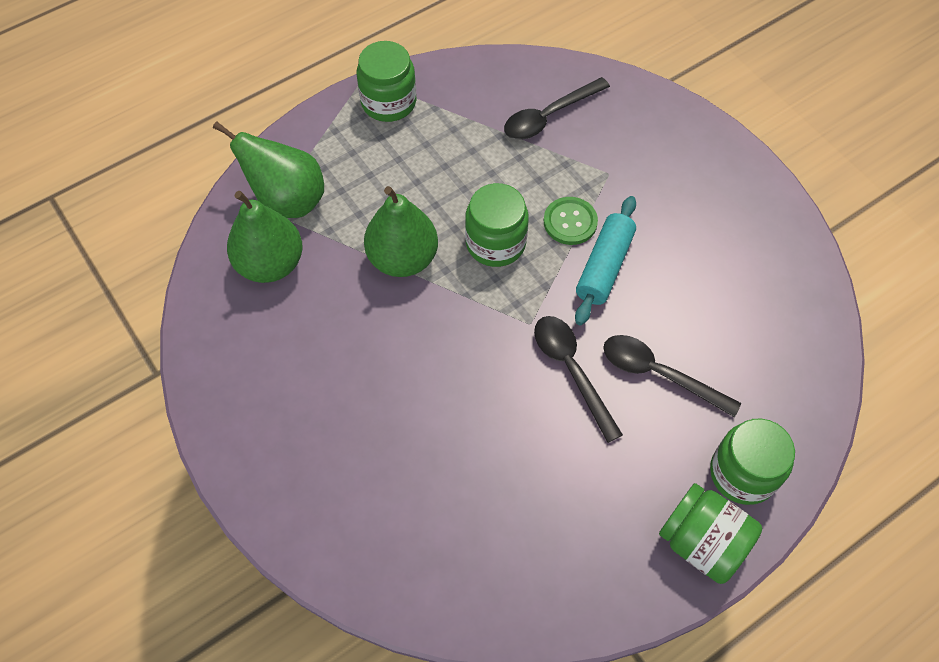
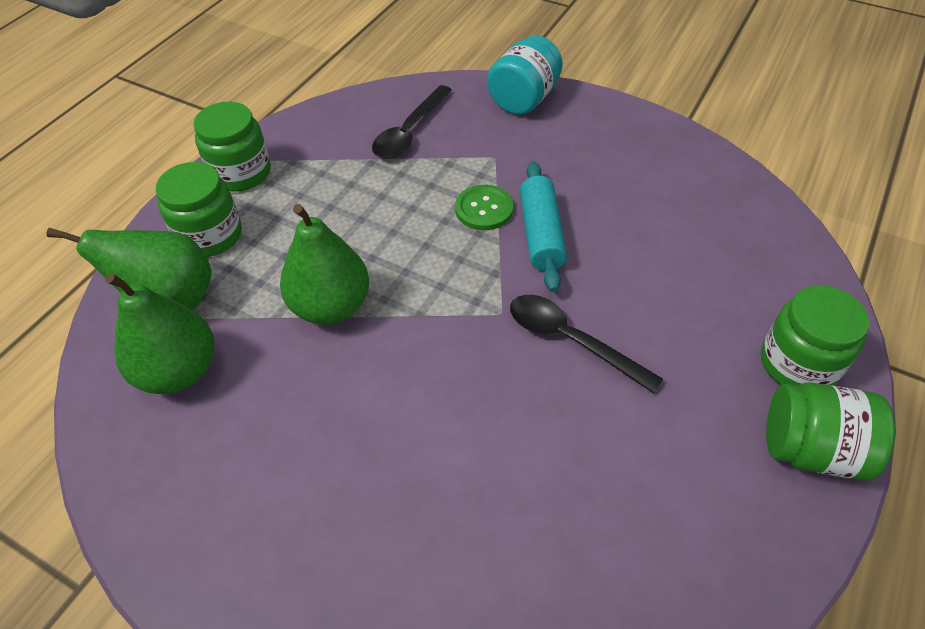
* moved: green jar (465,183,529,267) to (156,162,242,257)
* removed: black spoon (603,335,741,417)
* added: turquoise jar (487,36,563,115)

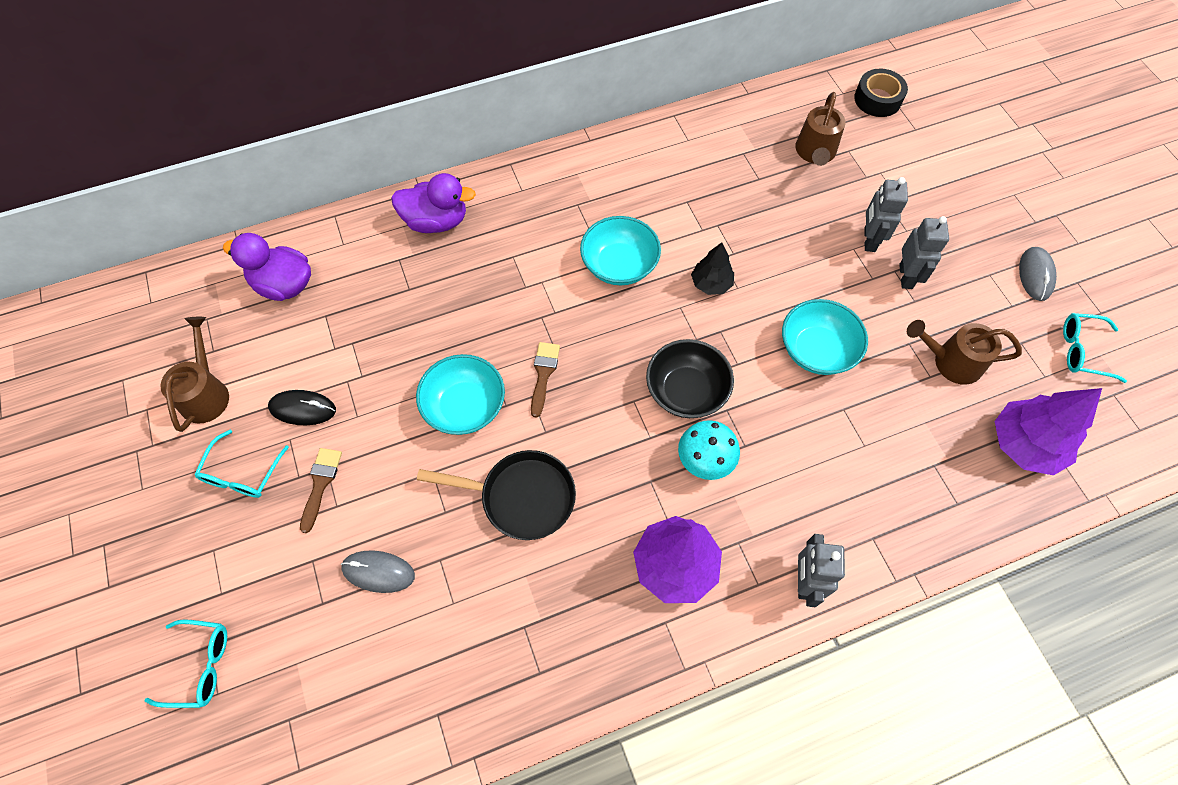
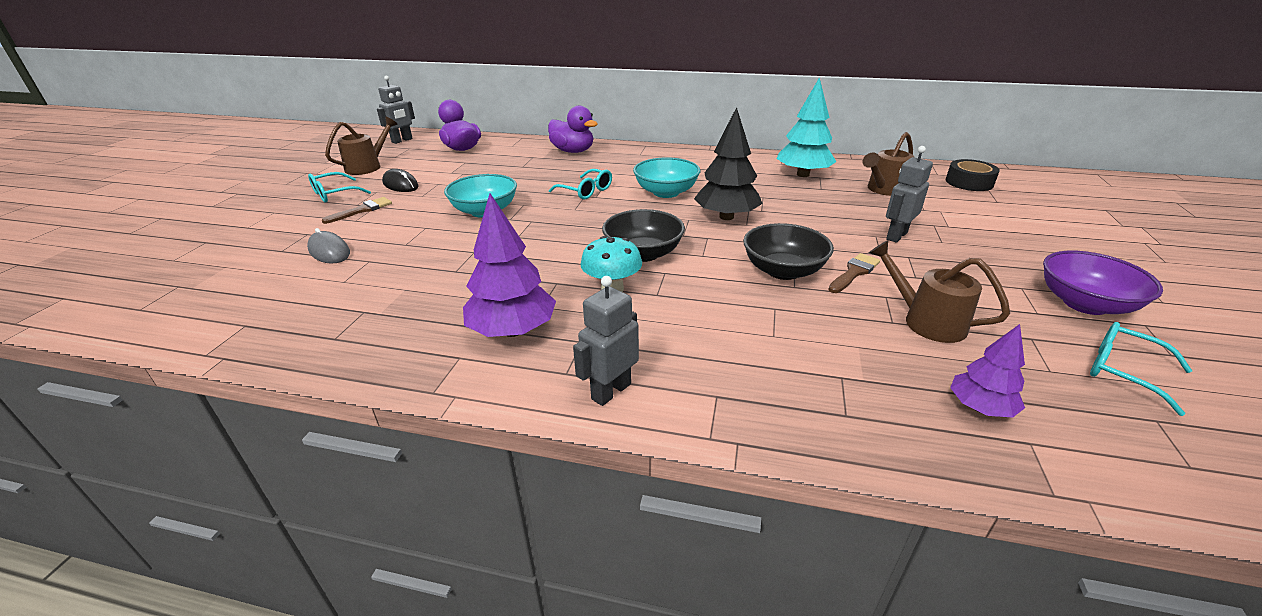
* moved: turquoise glasses (145,619,227,708) to (549,169,612,200)
* removed: black pan (417,450,576,540)
* moved: brown brush (531,342,560,418) to (828,253,880,293)
* resized: black tree (691,242,734,295) = (694,107,763,220) x1.70
* recoloured: turquoise bowl (782,299,868,375) to black bowl (743,223,834,280)
* moved: grey robot (899,216,949,289) to (377,76,415,144)
* resized: purple tree (995,388,1102,475) = (950,324,1025,418) x0.59
* replaced: grey mouse (1019,247,1057,301) to purple bowl (1043,251,1163,315)
* added: turquoise tree (776,77,837,177)

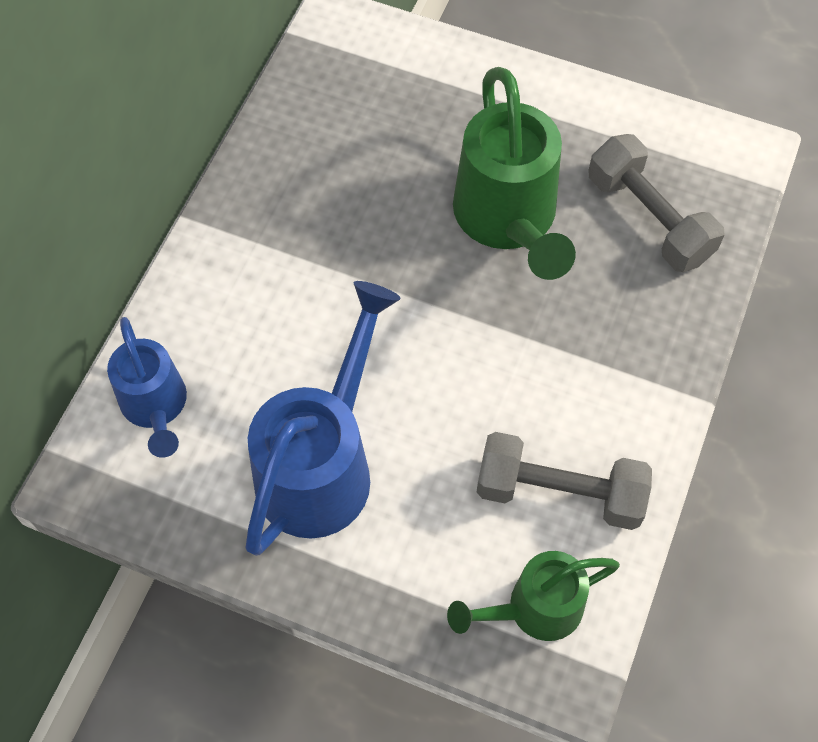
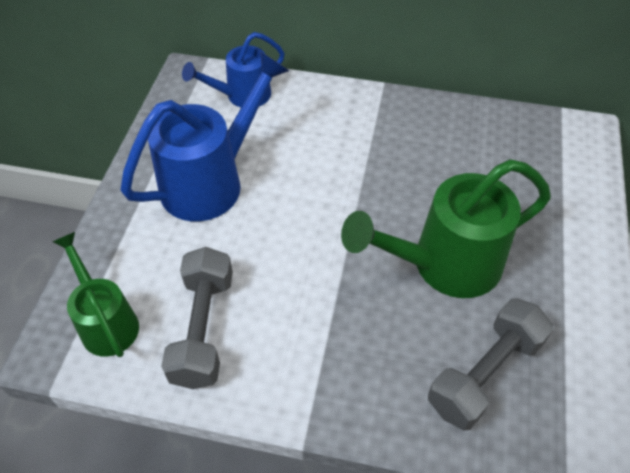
* turned: blue watering can (245,281,401,556) = (120,51,289,221) 60 degrees counterclockwise

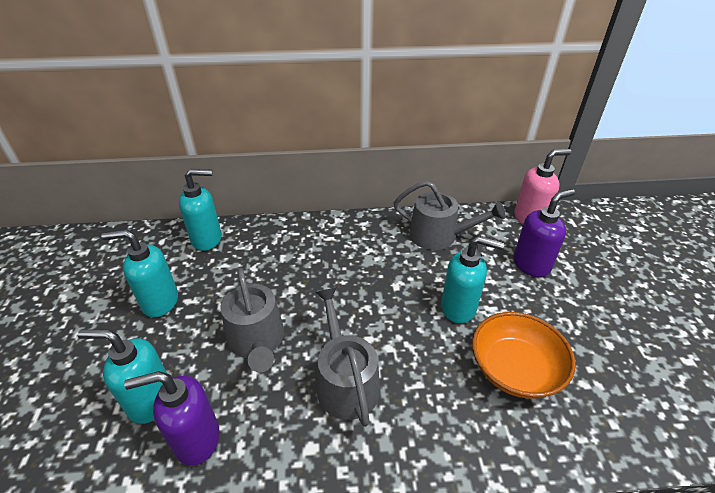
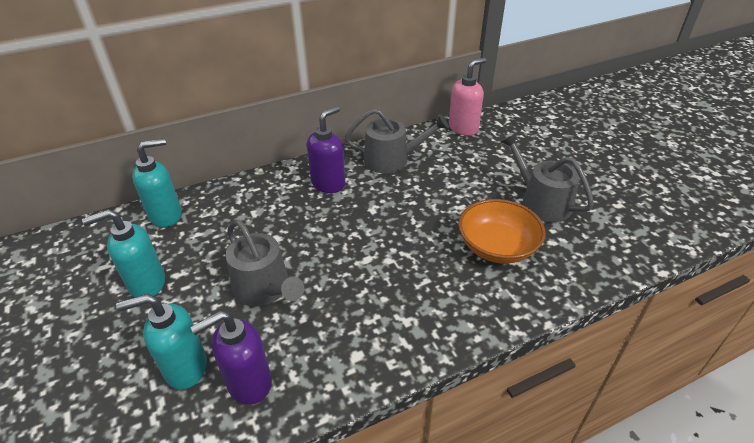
* moved: grey watering can (315,287,380,427) to (501,133,594,222)
* removed: turquoise soap dispenser (441,236,504,323)
* moved: purple soap dispenser (514,189,575,277) to (307,106,345,193)

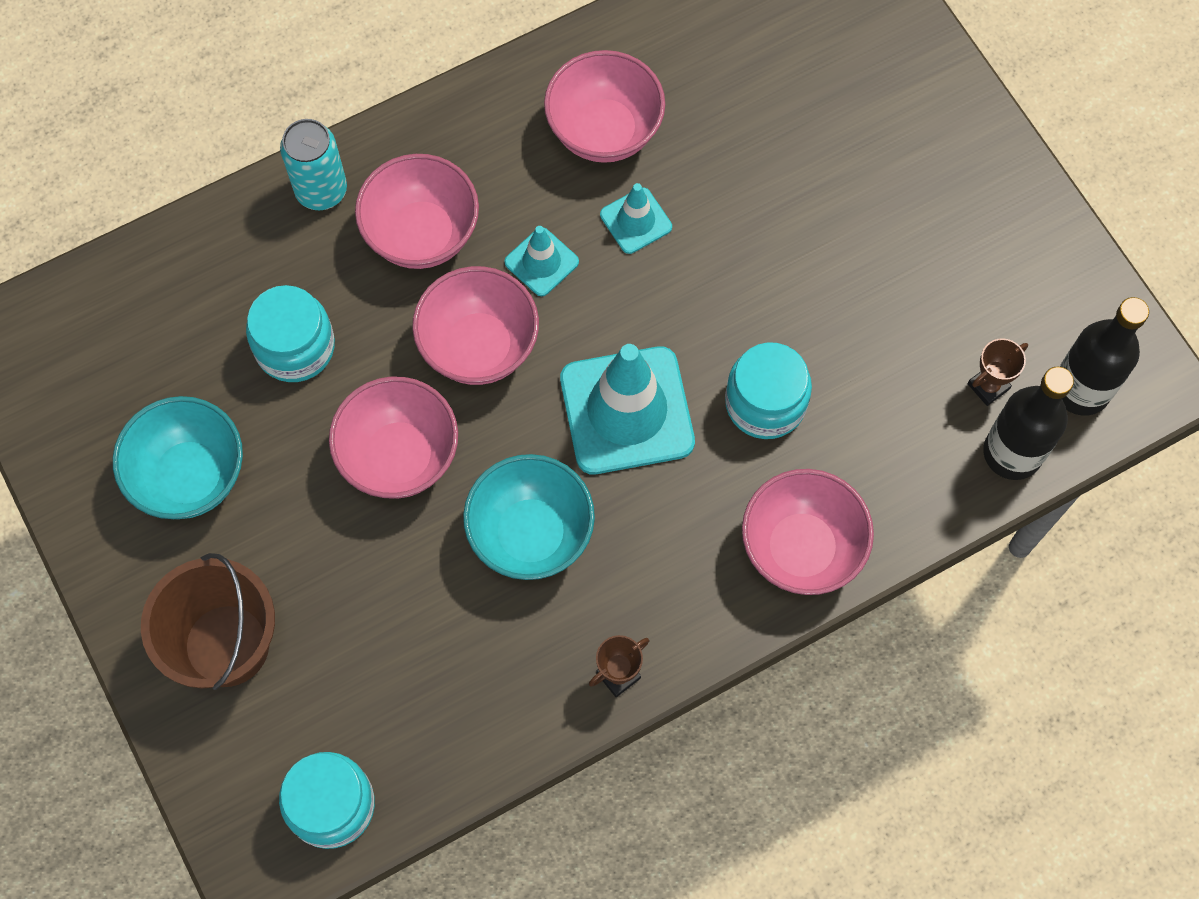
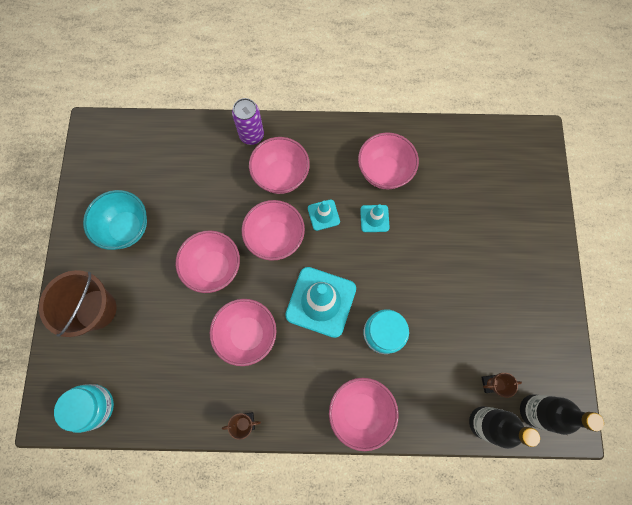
* removed: turquoise jar (246,285,335,382)
* recoloured: turquoise can (280,119,347,210) to purple can (232,98,264,145)
* recoloured: turquoise bowl (463,454,595,580) to pink bowl (210,299,276,366)

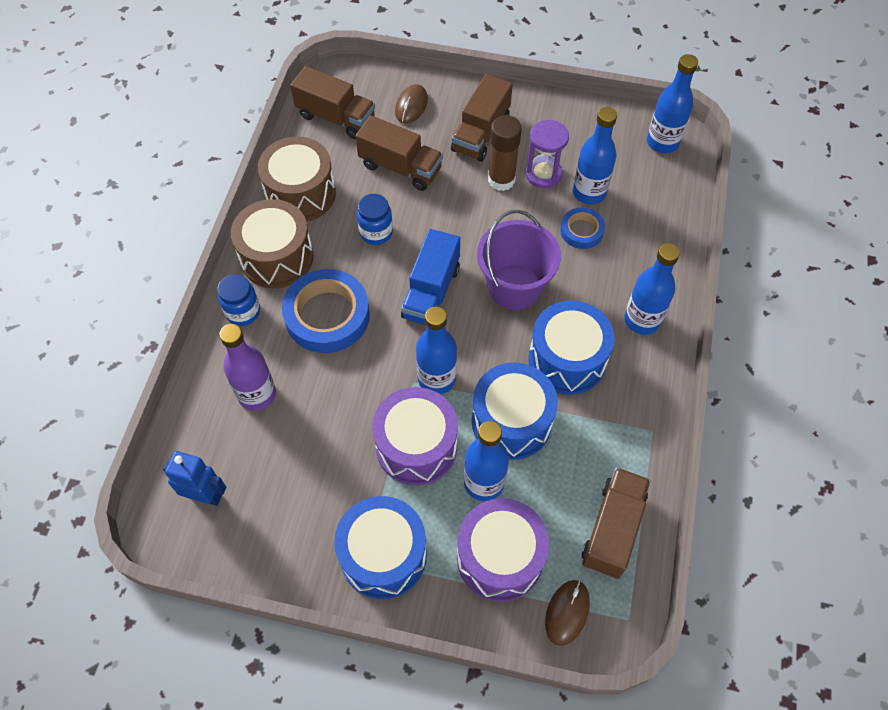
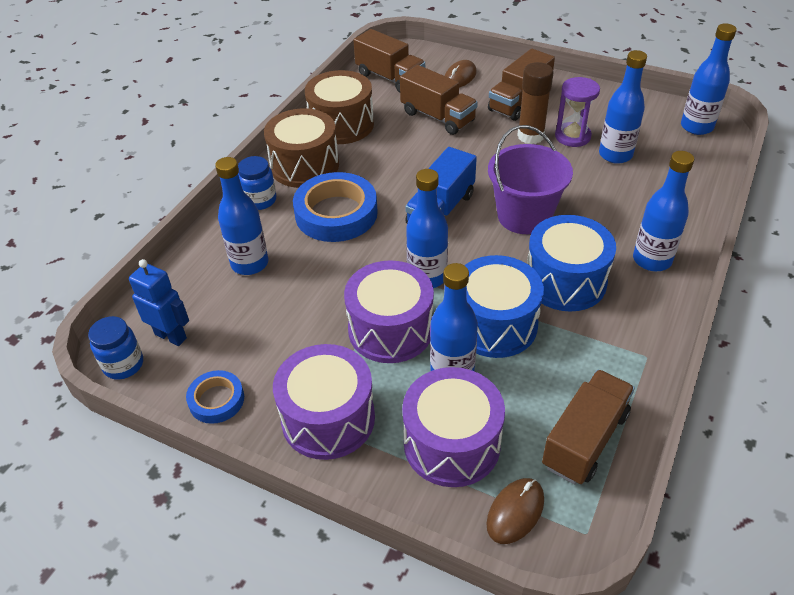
* recoloured: purple bottle (219,324,276,411) to blue bottle (215,157,269,275)
* recoloured: blue drum (334,496,427,599) to purple drum (273,344,375,460)
* moved: blue jar (357,194,393,245) to (88,316,143,380)
* moved: blue tape (560,207,605,249) to (186,370,244,424)

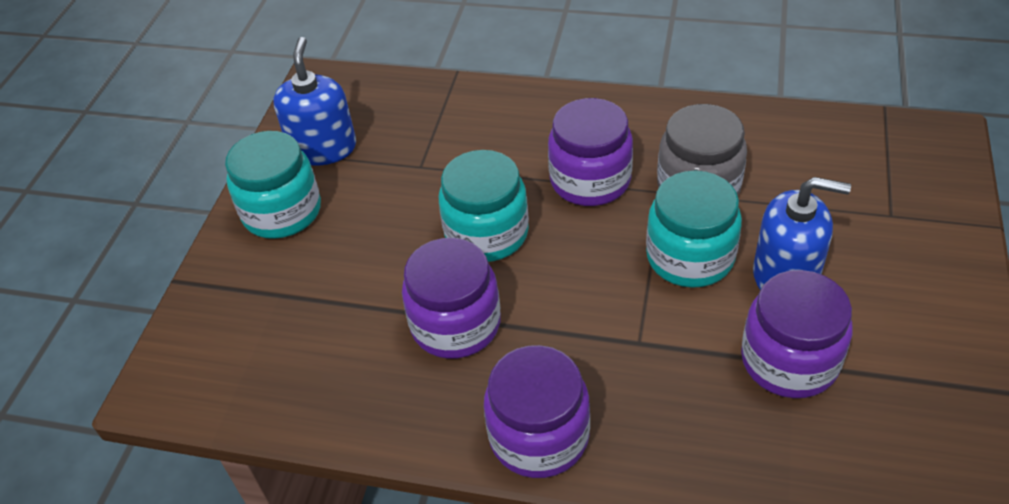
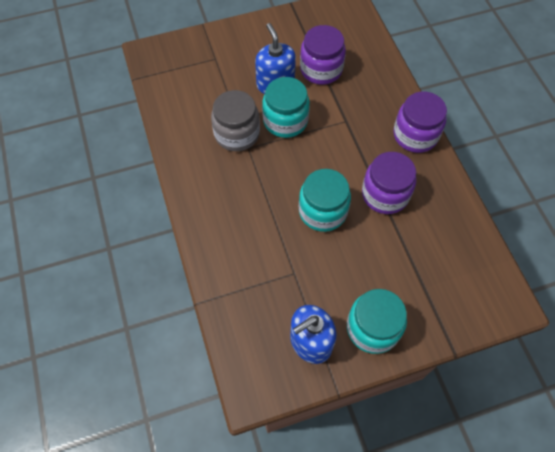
* removed: purple jar (548,98,633,206)

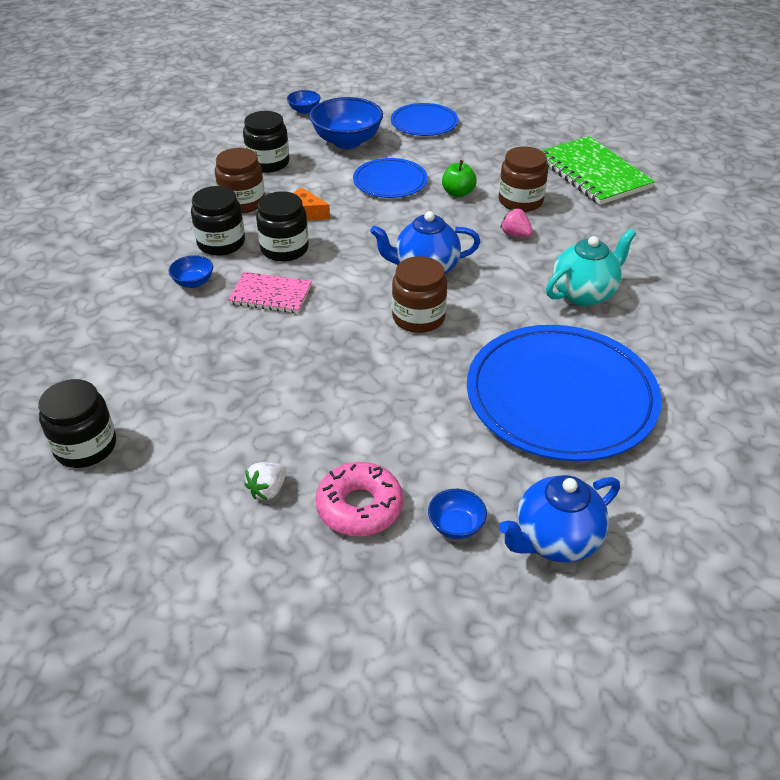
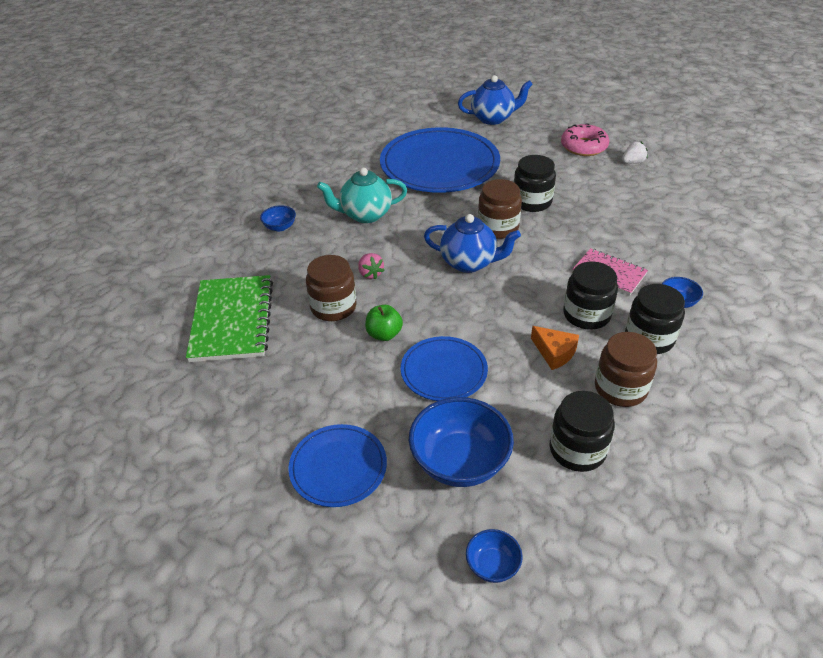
* moved: black jar (38,379,116,468) to (514,155,556,212)
* moved: blue bowl (428,489,487,539) to (260,205,296,232)

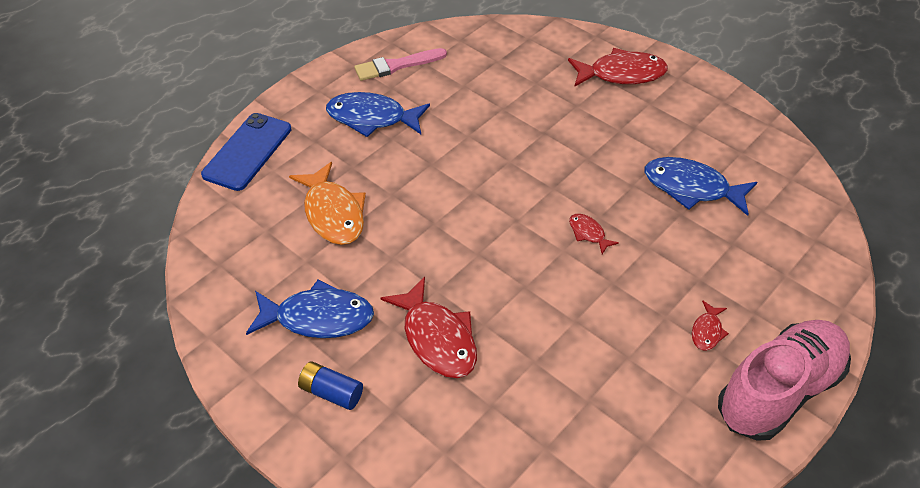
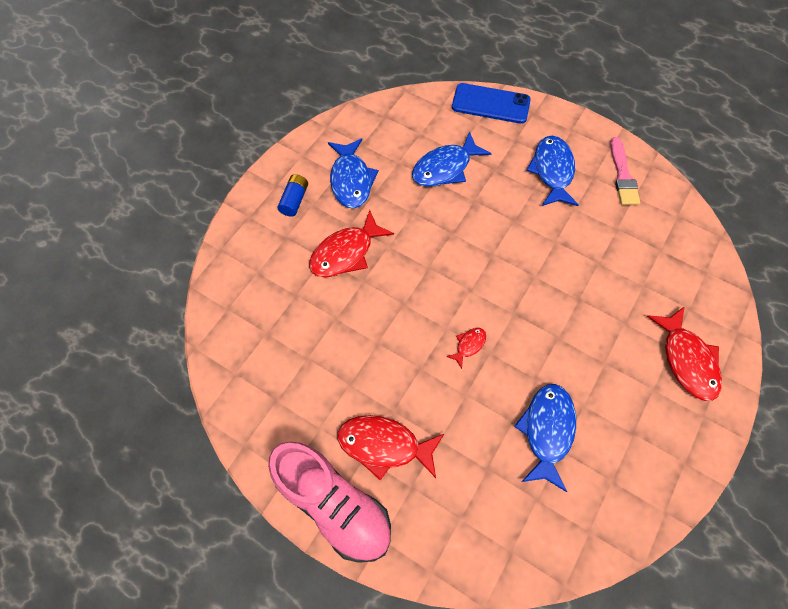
* recoloured: orange fish (289,162,366,245) to blue fish (412,131,492,187)
* turned: pink brush (354,48,447,81) = (610,137,640,205) 150 degrees counterclockwise
* resized: red fish (692,300,729,351) = (337,415,444,480) x2.07

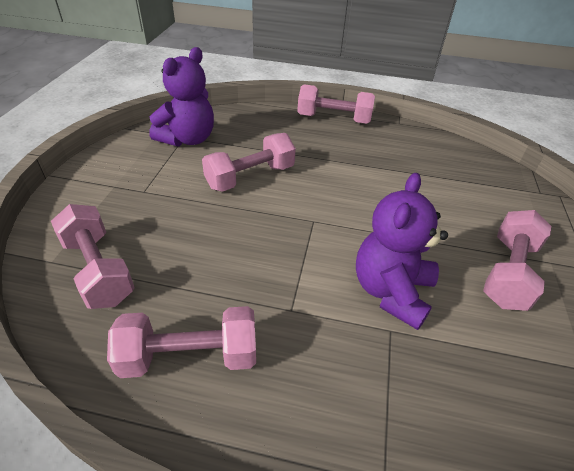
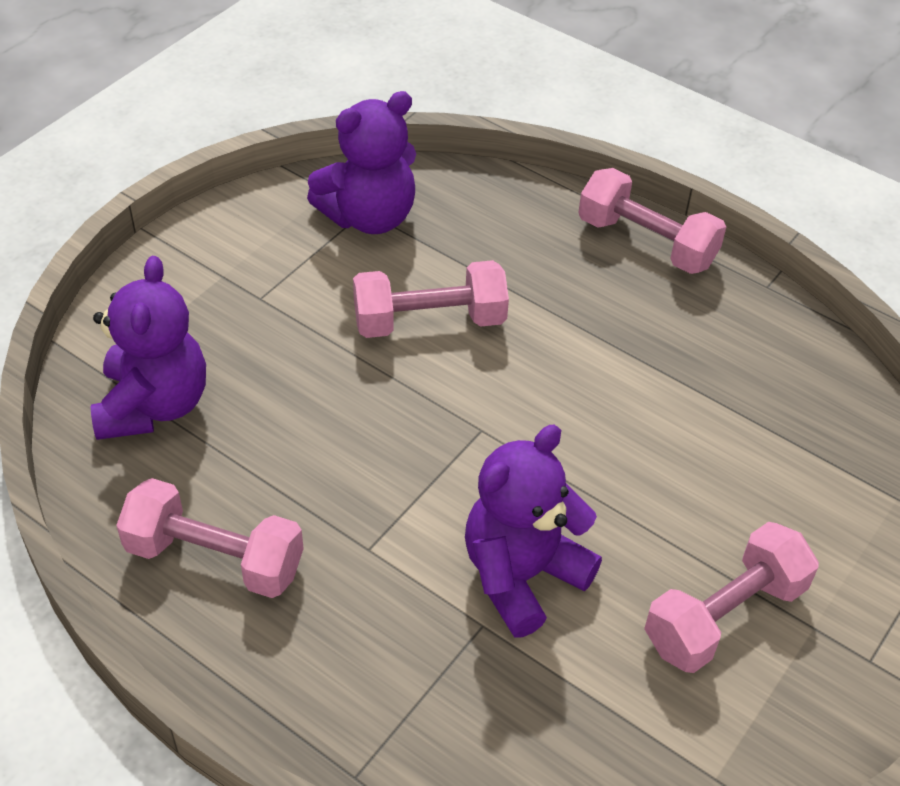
* replaced: pink dumbbell (51,204,135,309) to purple teddy bear (91,256,206,440)

